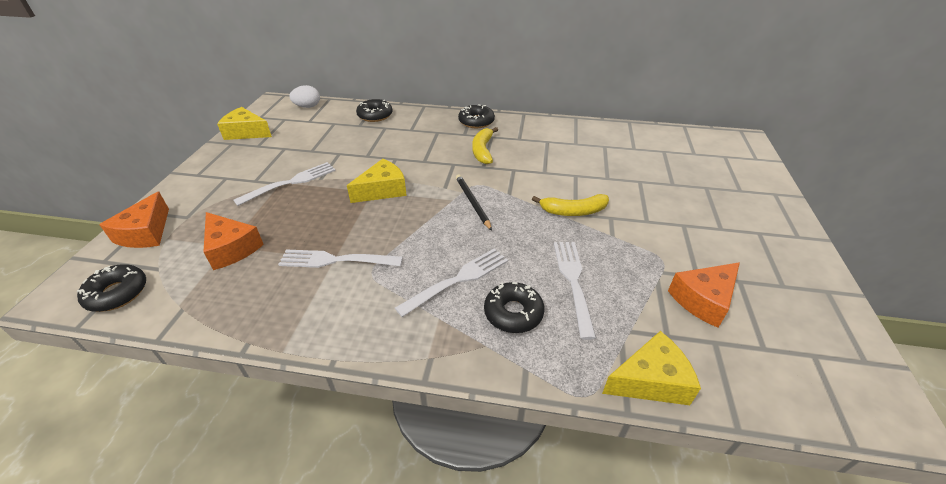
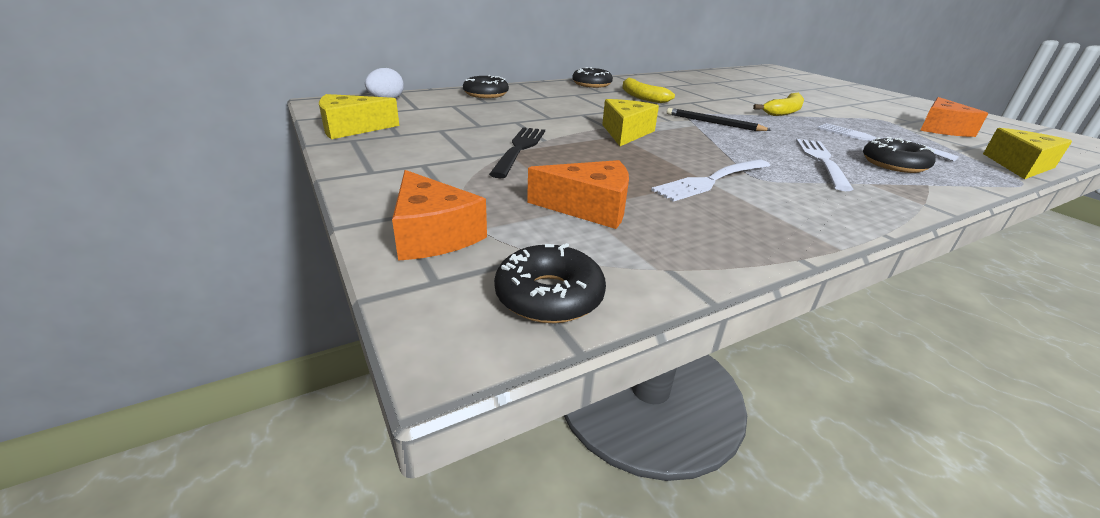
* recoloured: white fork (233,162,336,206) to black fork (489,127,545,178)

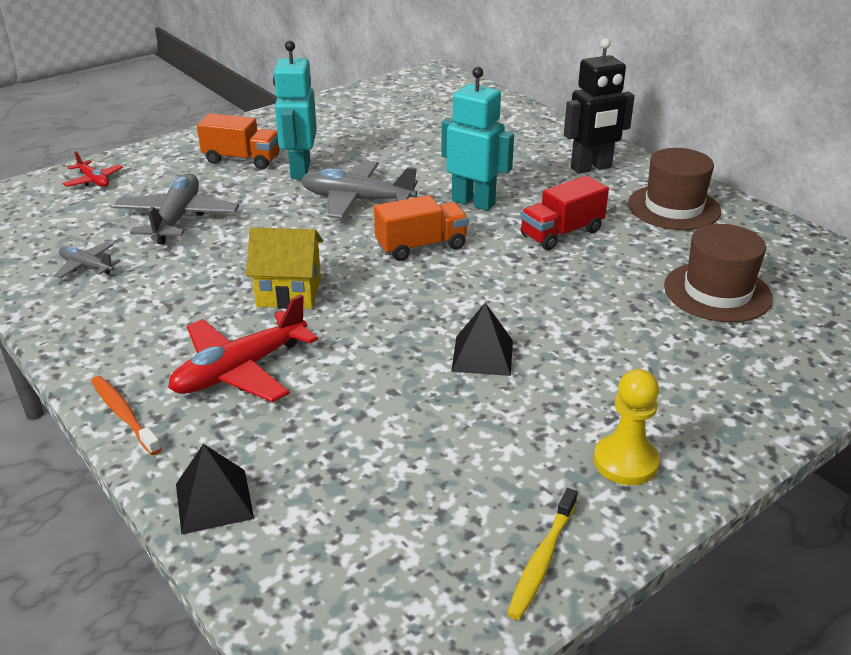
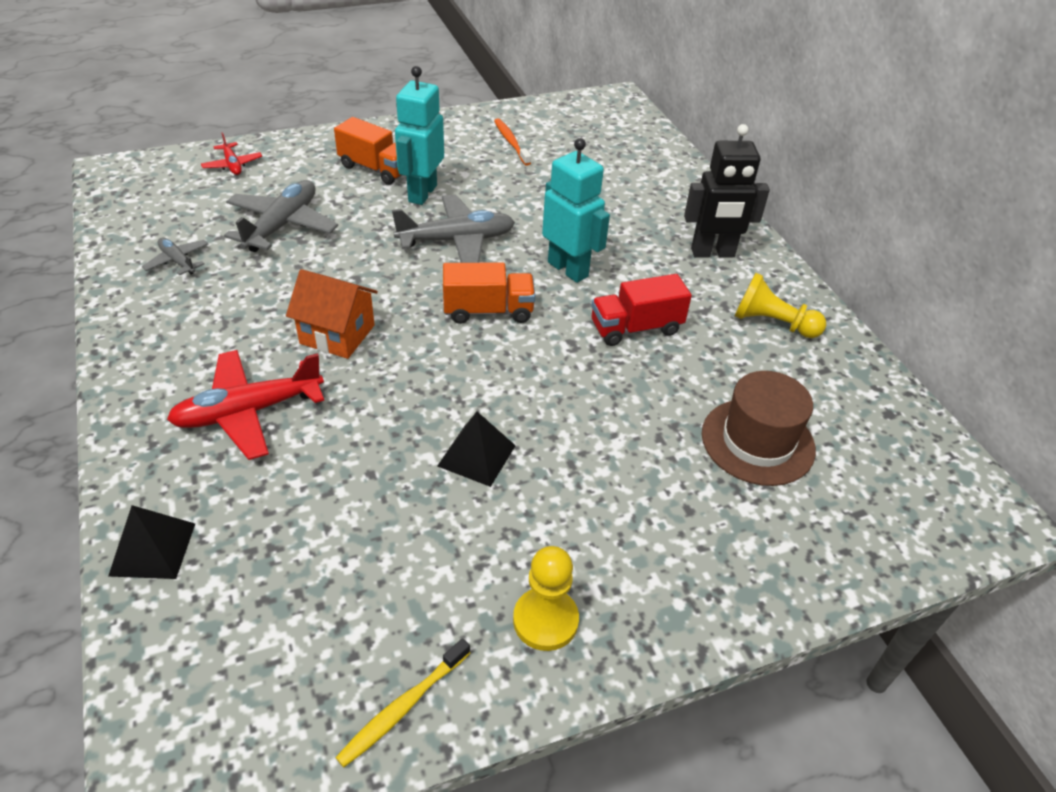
* moved: orange toothbrush (91,376,161,455) to (494,119,531,166)
* recoloured: yellow house (246,227,323,309) to orange house (286,269,378,359)
* turned: grey plane (301,160,418,219) = (392,195,515,263) 135 degrees clockwise
* replaced: brown hat (628,148,721,230) to yellow pawn (734,273,826,338)

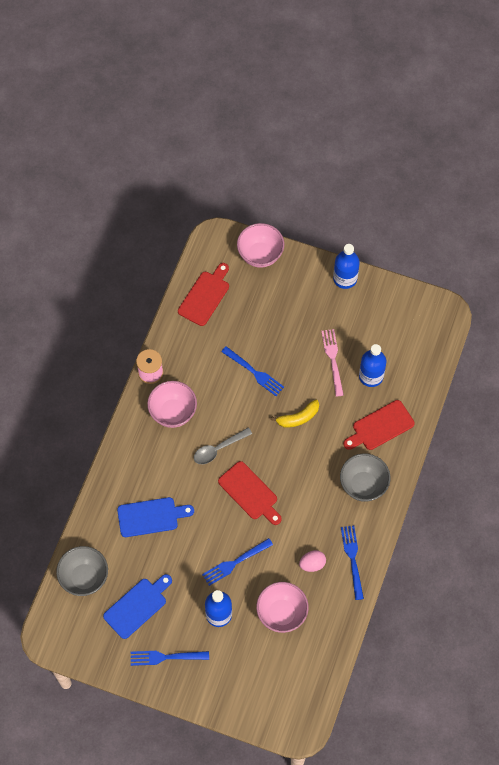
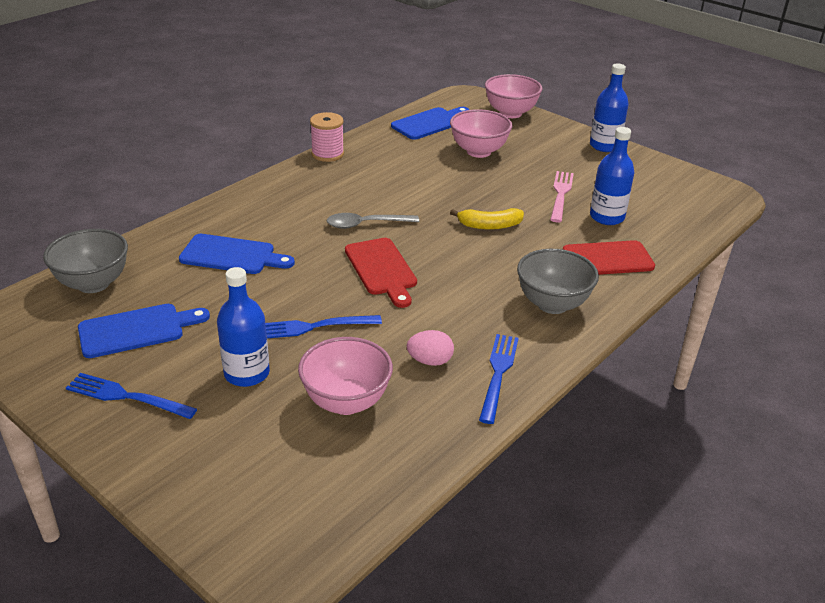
* moved: pink bowl (147,381,197,428) to (450,109,512,158)
* recoloured: red cutting board (178,263,229,326) to blue cutting board (391,107,469,140)
* removed: blue fork (221,346,284,396)

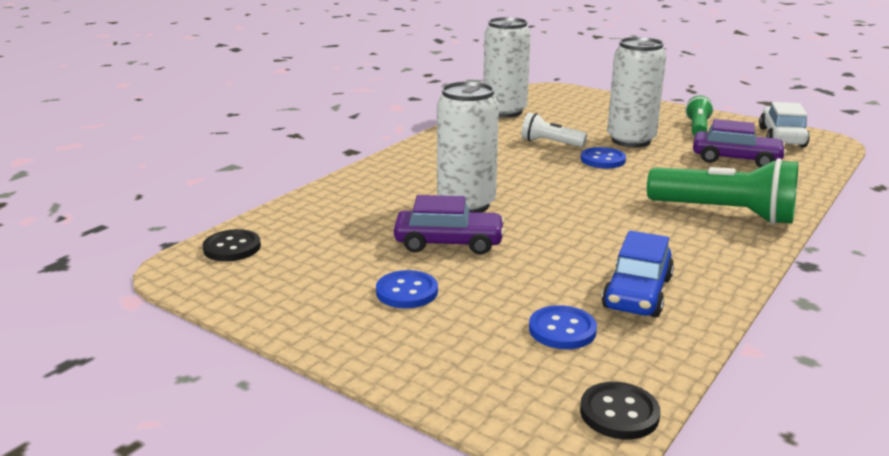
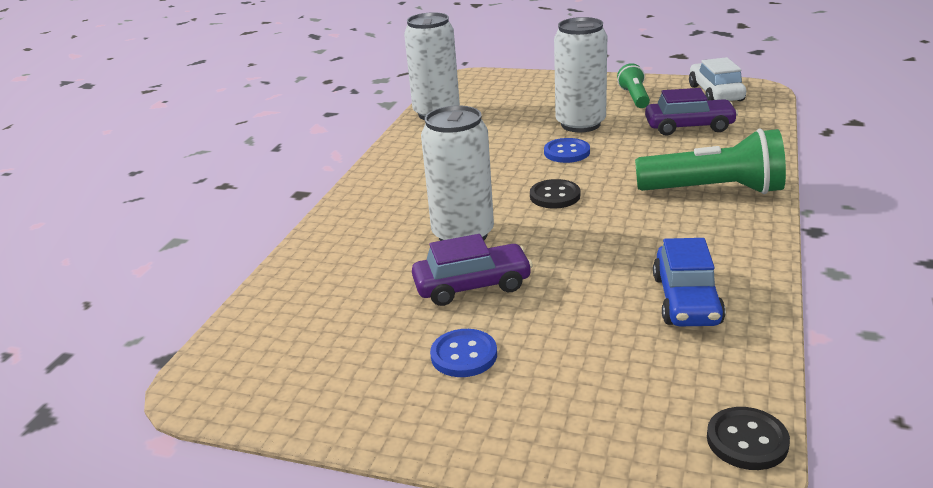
* moved: black button (202,229,261,261) to (530,179,580,209)
* removed: white flashlight (521,113,587,147)
* removed: blue button (529,305,597,349)

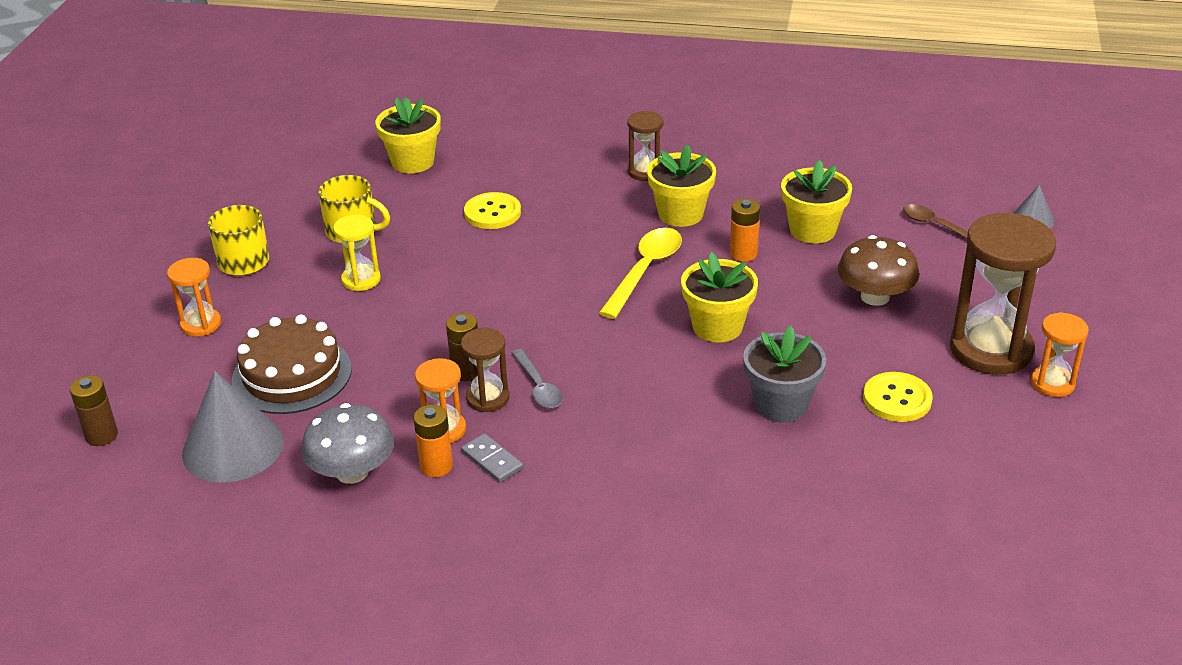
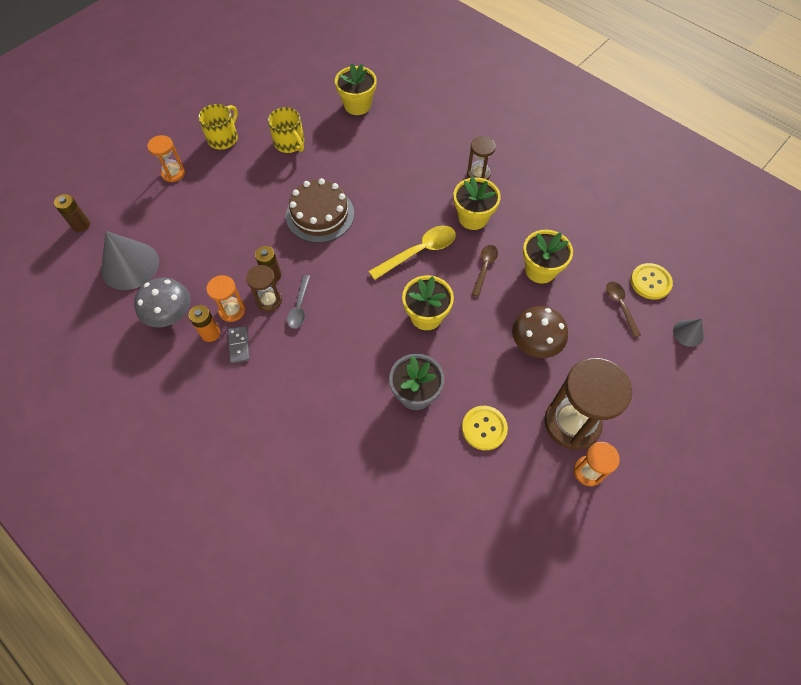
* moved: brown cake (232,315,352,414) to (286,178,354,243)
* removed: yellow hourglass (333,215,381,291)
* moved: yellow button (464,192,521,229) to (630,263,673,300)
* replaced: orange battery (730,199,760,262) to brown spoon (472,245,498,297)

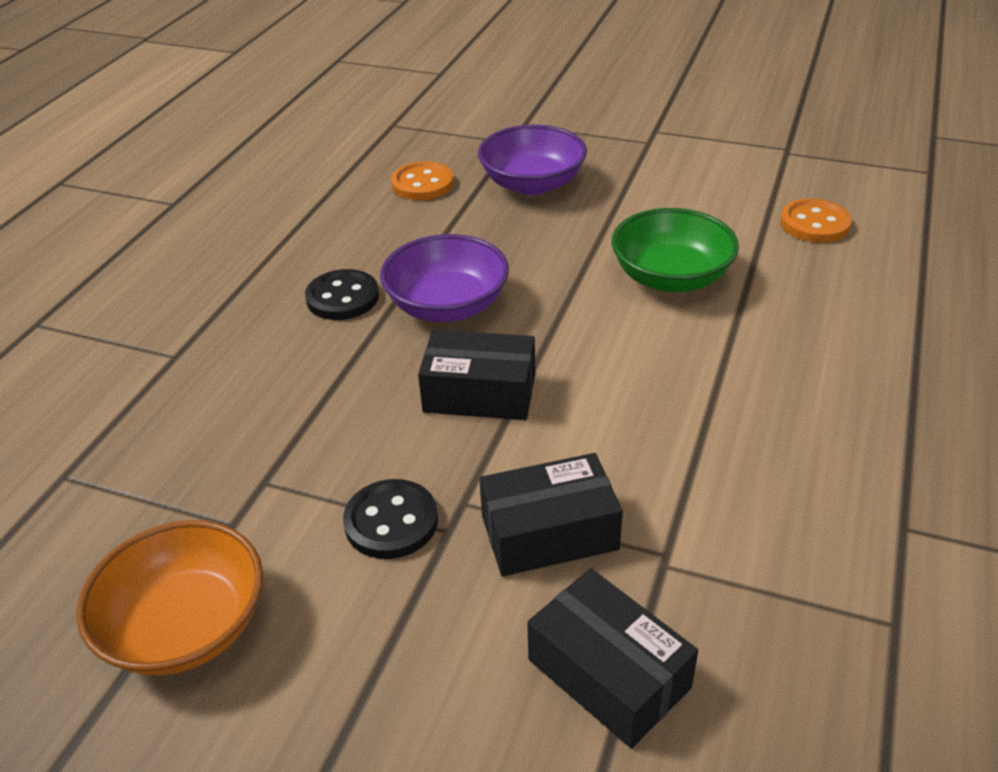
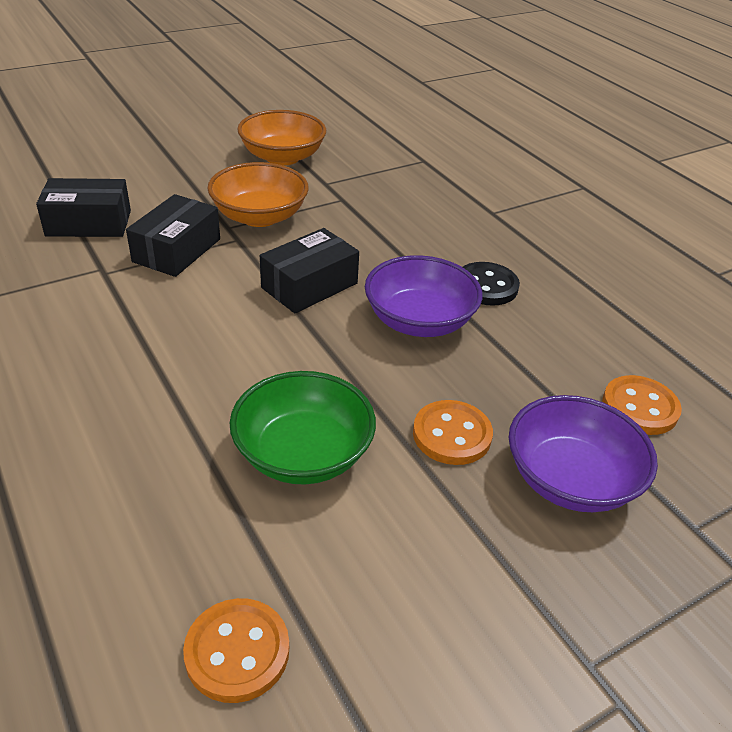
* replaced: black button (343,479,438,559) to orange bowl (208,162,309,227)
* added: orange button (413,400,493,465)

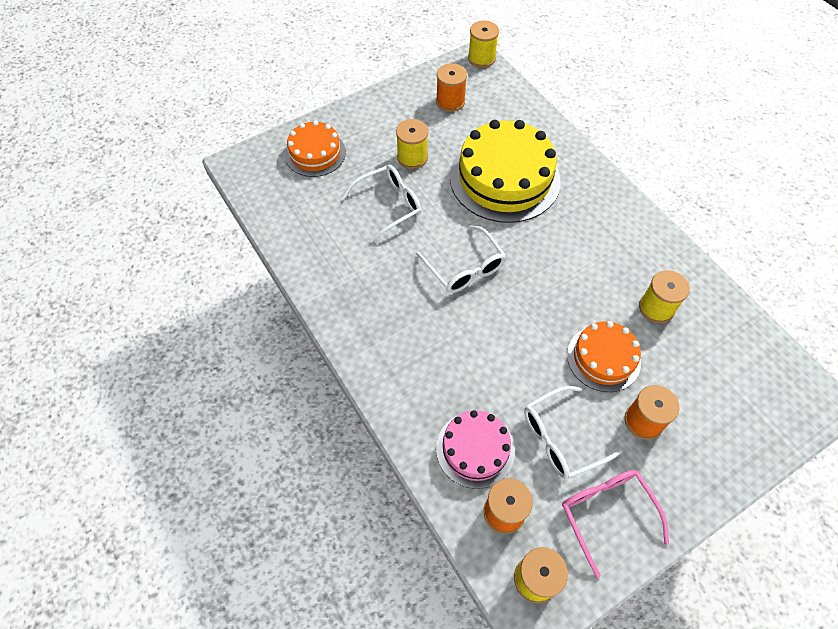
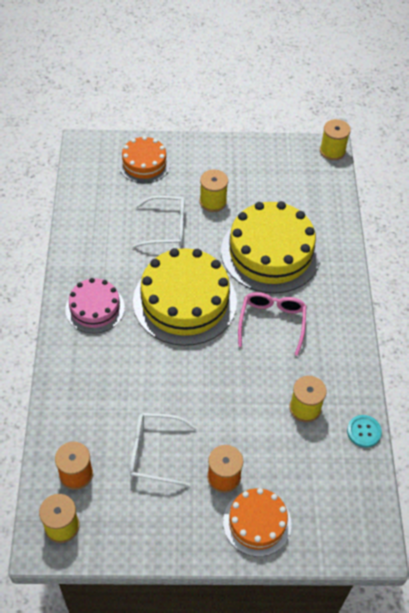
* replaced: white glasses (416,225,506,293) to yellow cake (133,248,237,346)
* removed: orange spool (436,63,467,112)
* moved: pink cake (436,410,515,489) to (65,278,125,333)
* moved: pink glasses (562,470,669,578) to (238,292,306,356)
* moved: orange cake (567,321,641,392) to (223,488,292,557)
* added: turquoise button (347,415,382,448)

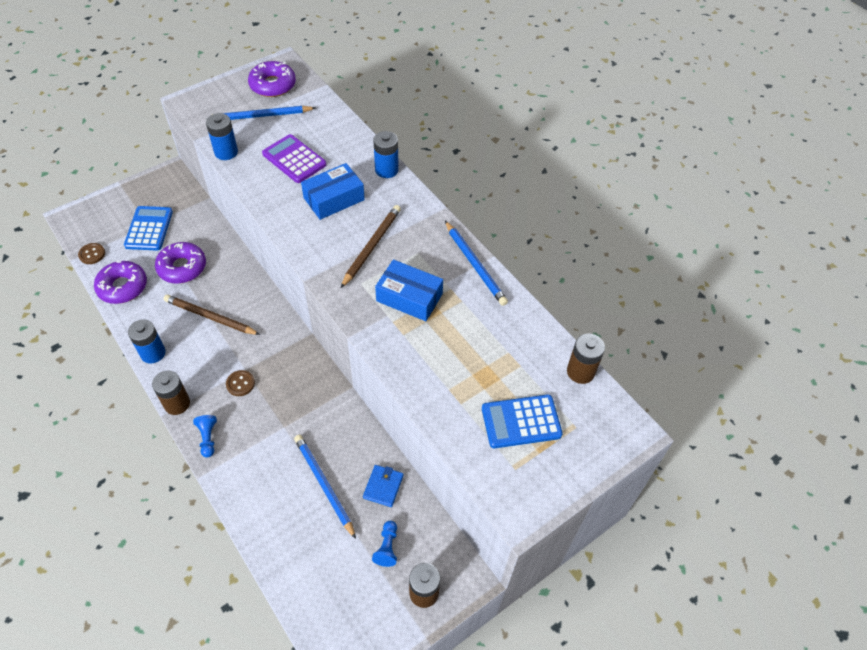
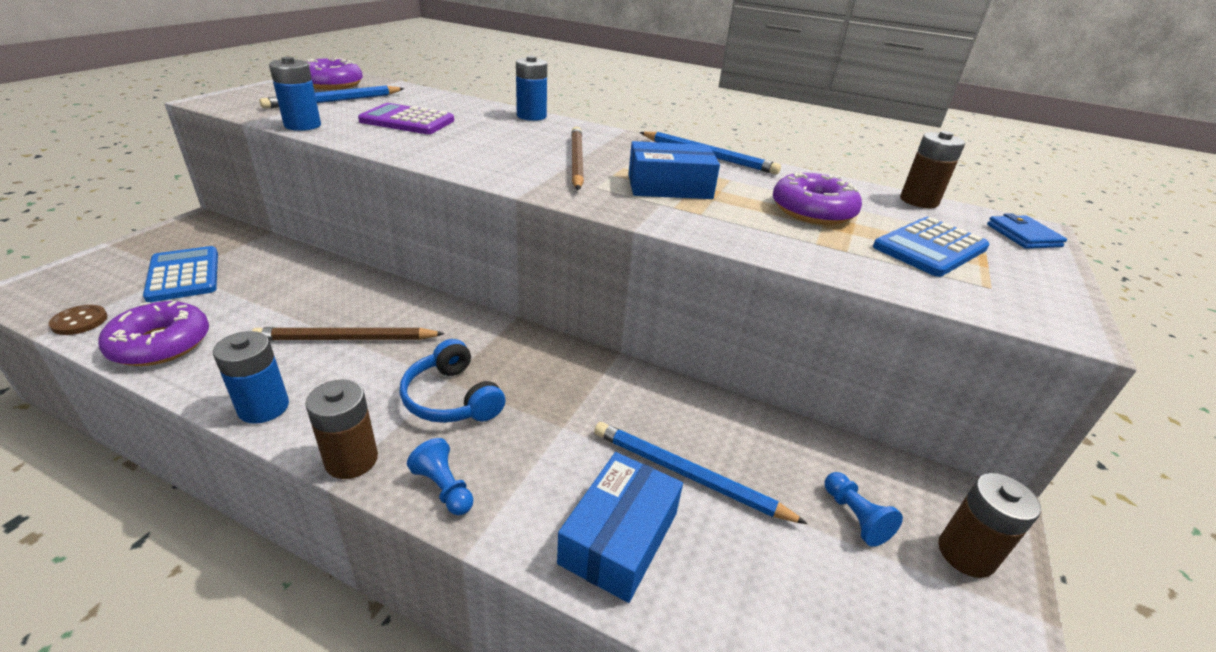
* moved: purple donut (155,242,206,284) to (773,172,862,225)
* replaced: brown button (226,370,255,396) to blue headphones (400,339,505,423)
* moved: blue box (301,163,365,220) to (557,452,683,603)
* moved: blue wallet (363,465,403,507) to (987,213,1067,249)

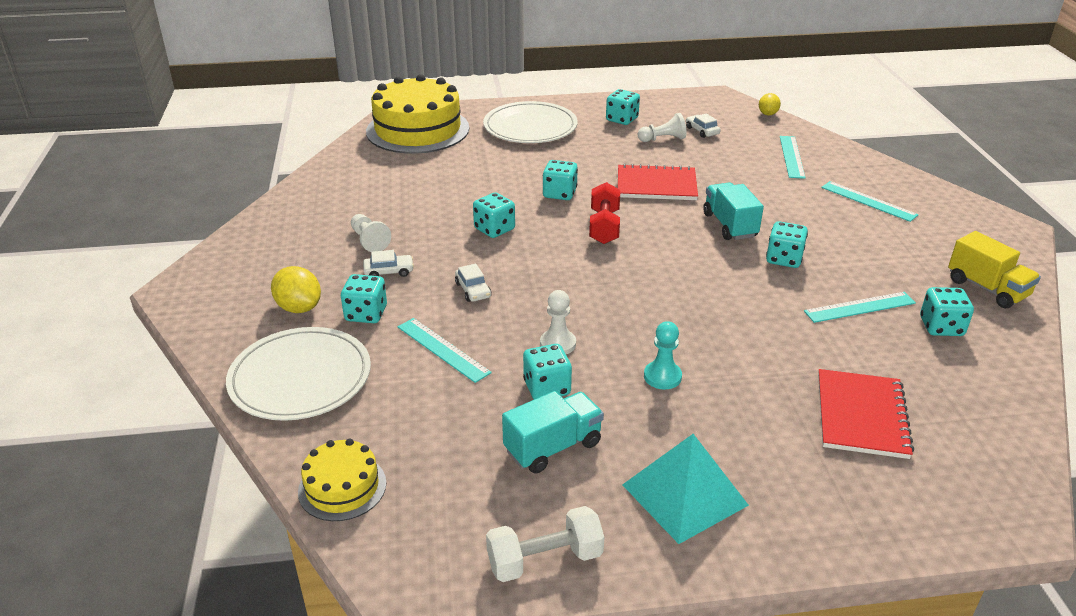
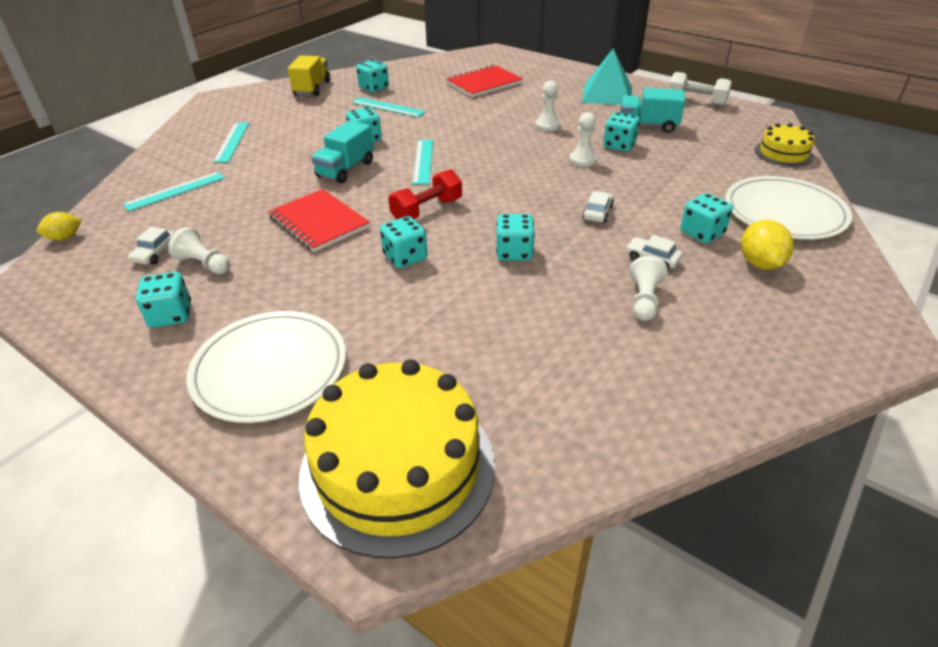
* moved: turquoise ruler (398,318,492,383) to (412,140,433,185)
* recoloured: turquoise pawn (644,321,682,390) to white pawn (535,81,561,131)

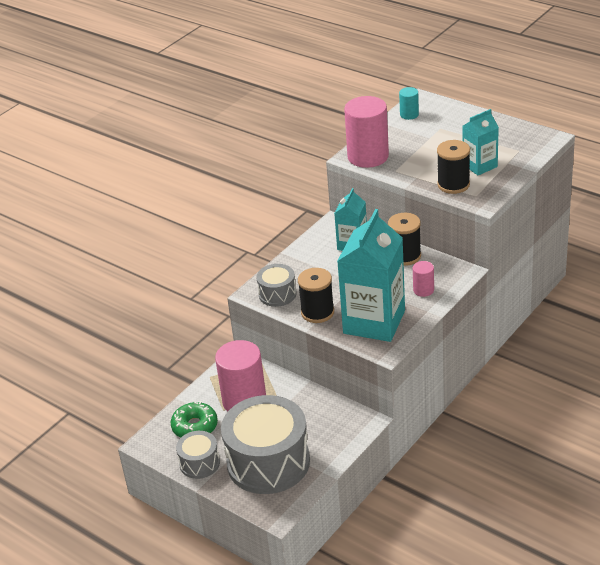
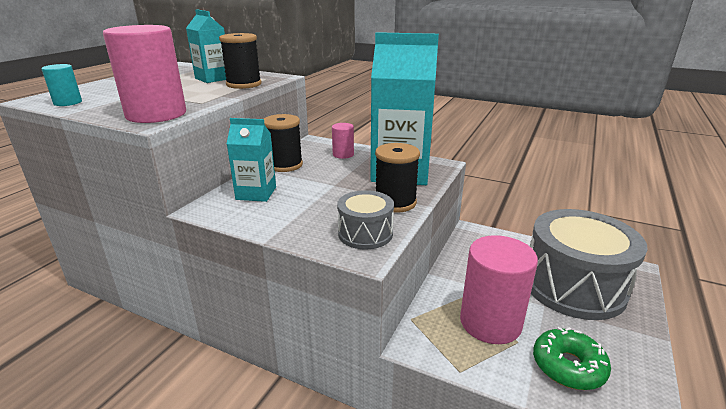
* removed: grey drum (176,431,220,479)

